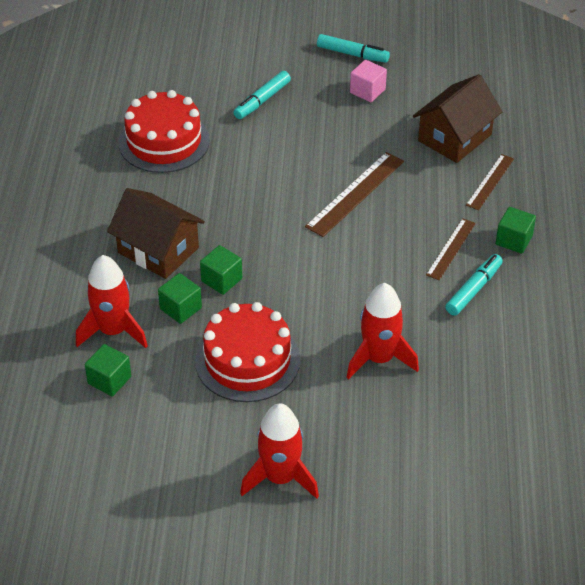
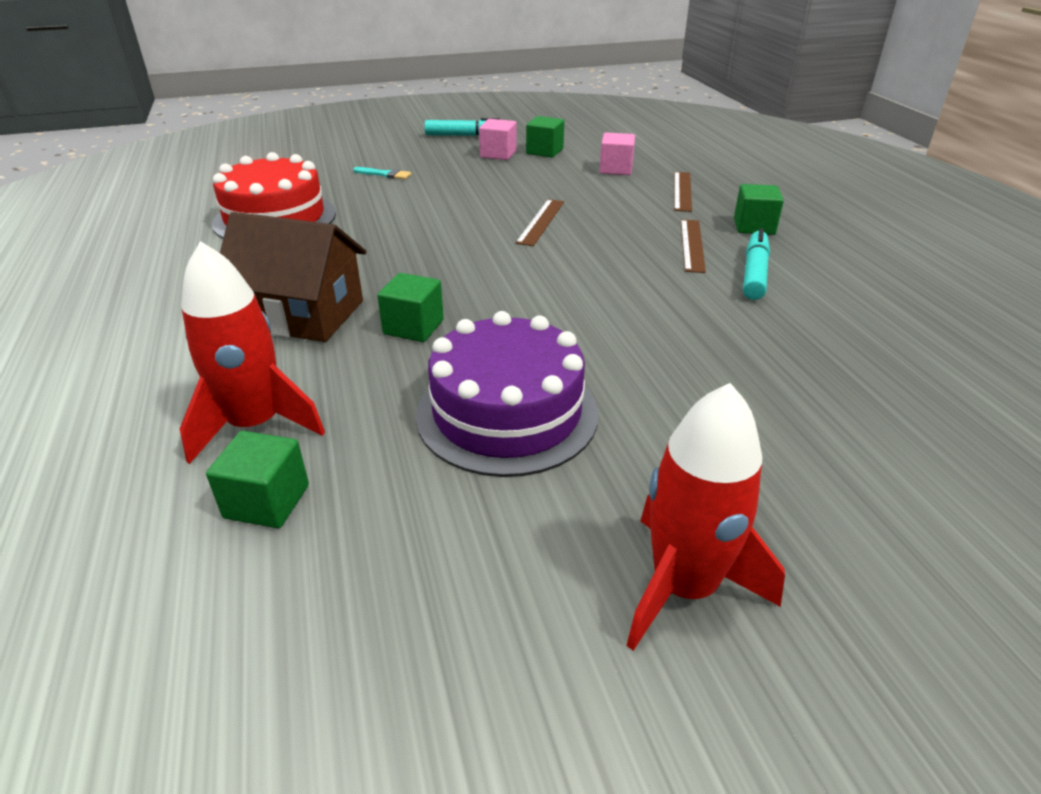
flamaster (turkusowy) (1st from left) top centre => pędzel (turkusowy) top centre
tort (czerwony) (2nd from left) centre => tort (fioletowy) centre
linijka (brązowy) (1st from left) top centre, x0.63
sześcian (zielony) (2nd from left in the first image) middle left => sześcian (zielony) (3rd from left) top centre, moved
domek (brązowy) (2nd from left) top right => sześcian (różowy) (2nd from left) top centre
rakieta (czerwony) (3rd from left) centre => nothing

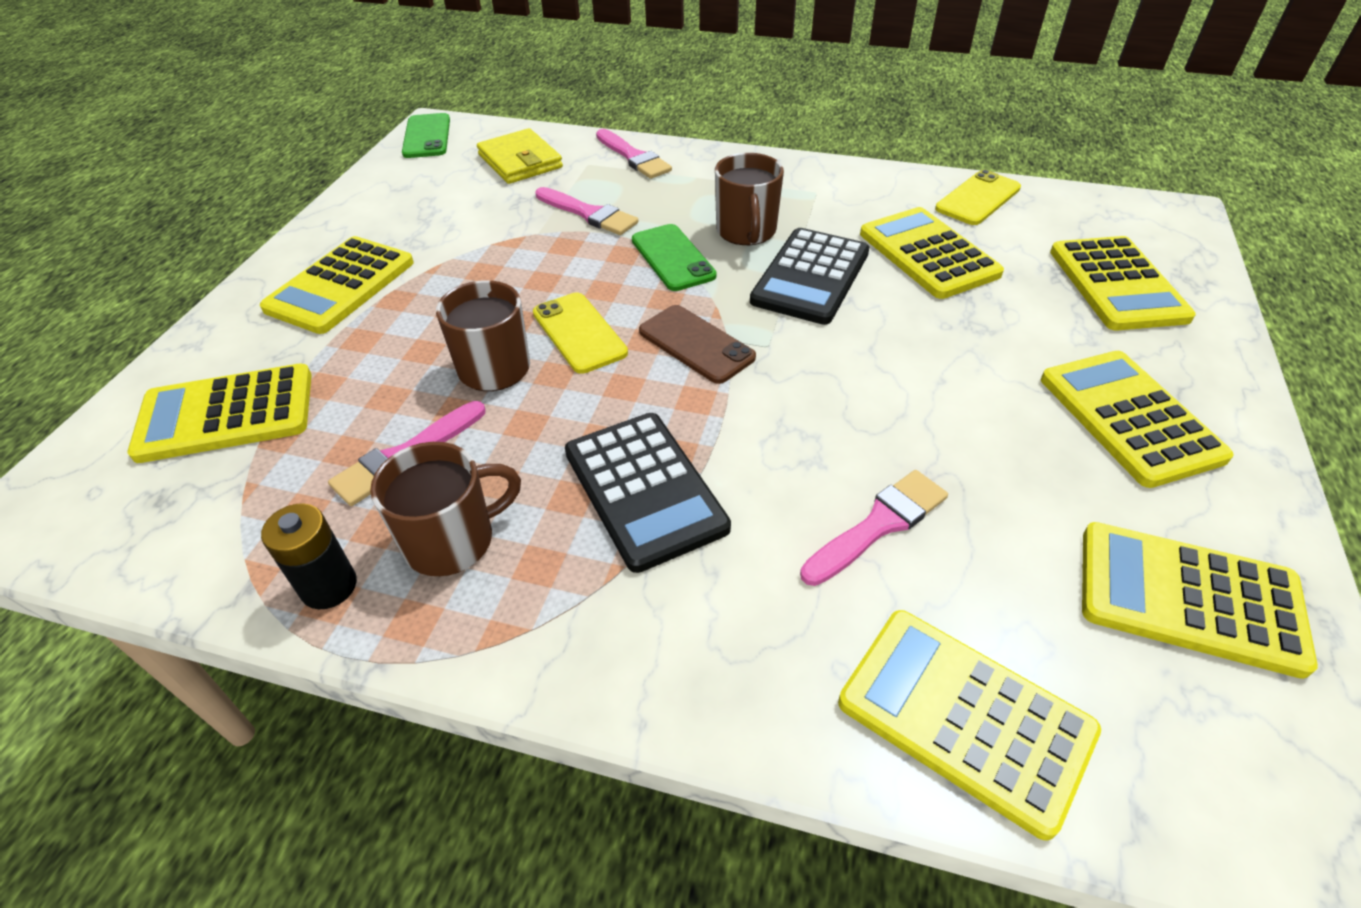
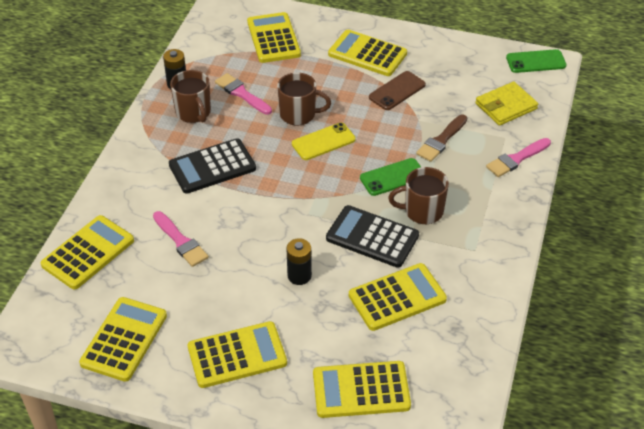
nothing => bateria (czarny) (2nd from left) centre
telefon (brązowy) centre => telefon (brązowy) top centre, moved
pędzel (różowy) (2nd from left) top centre => pędzel (brązowy) top right
telefon (żółty) (2nd from left) top right => nothing

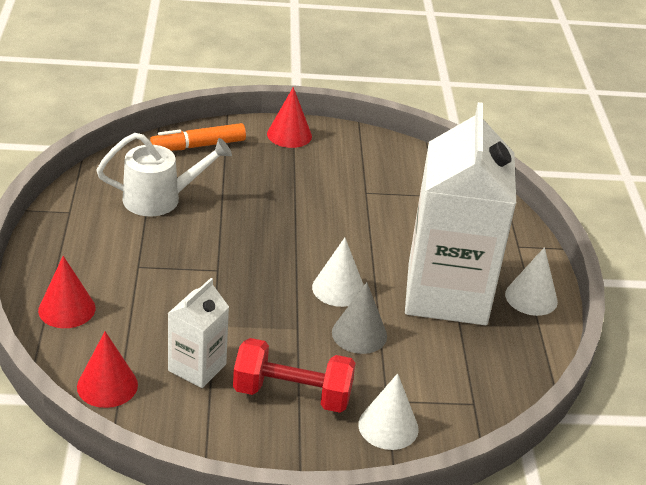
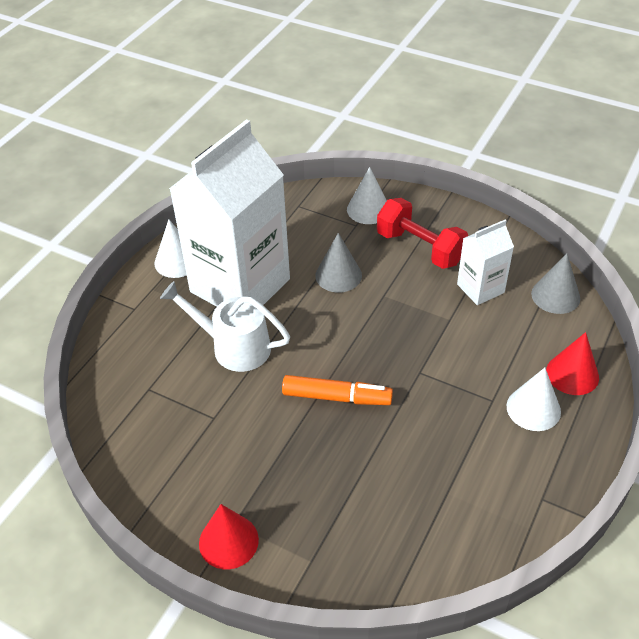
konewka (biały) middle left => konewka (biały) centre, moved
flamaster (pomarańczowy) top left => flamaster (pomarańczowy) centre, moved
stożek (biały) (1st from left in the first image) centre => stożek (biały) (3rd from left) middle right, moved
stożek (czerwony) (2nd from left) bottom left => stożek (szary) (2nd from left) middle right

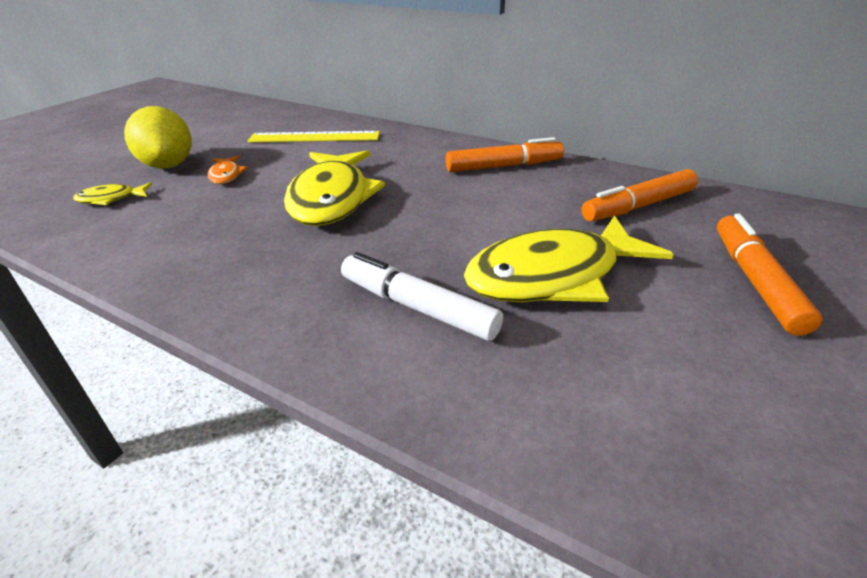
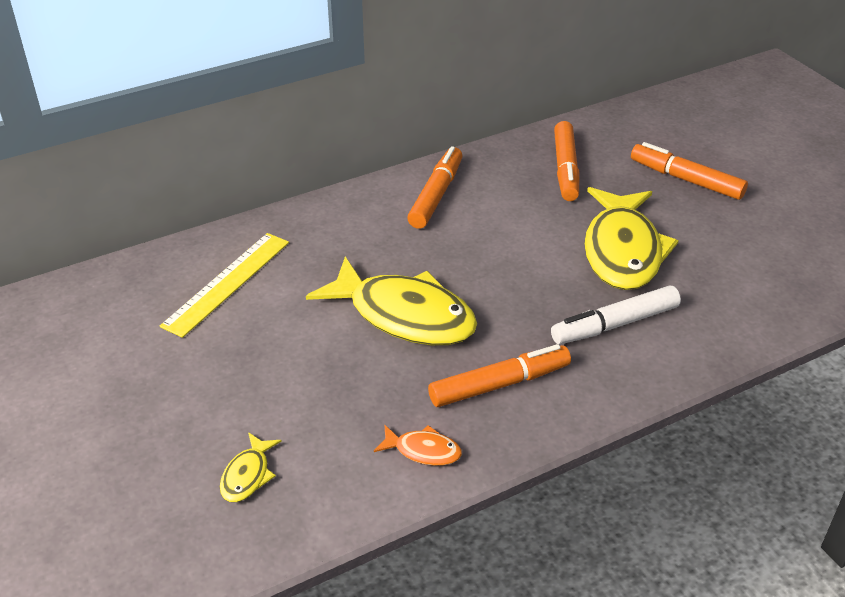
ryba (pomarańczowy) top left => ryba (pomarańczowy) bottom centre, moved
nothing => flamaster (pomarańczowy) (2nd from left) centre
cytryna (żółty) top left => nothing

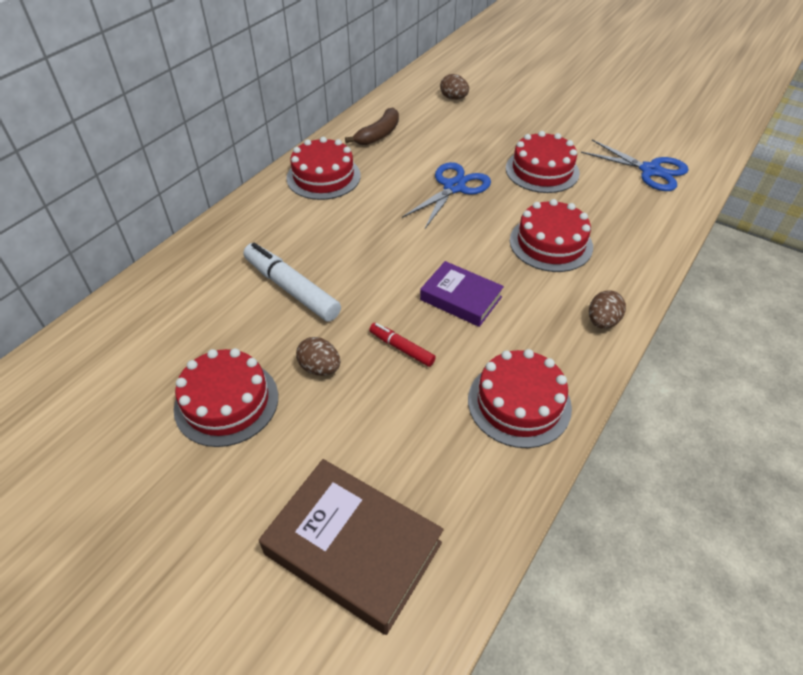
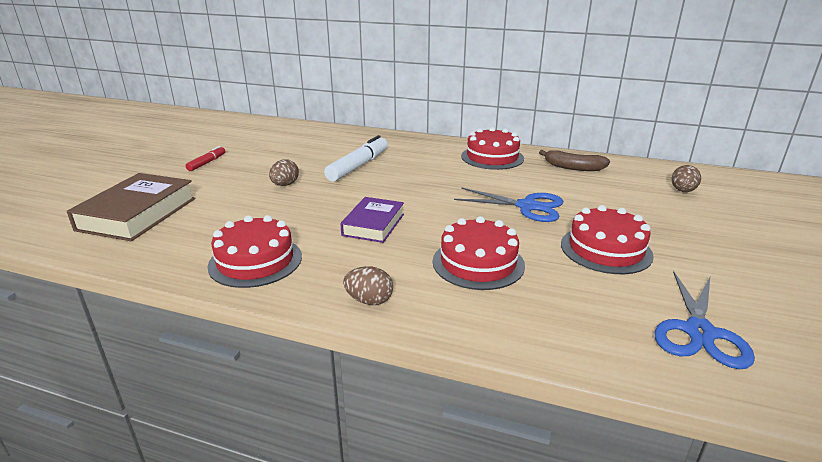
flamaster (czerwony) centre => flamaster (czerwony) middle left, moved
tort (czerwony) (1st from left) middle left => nothing

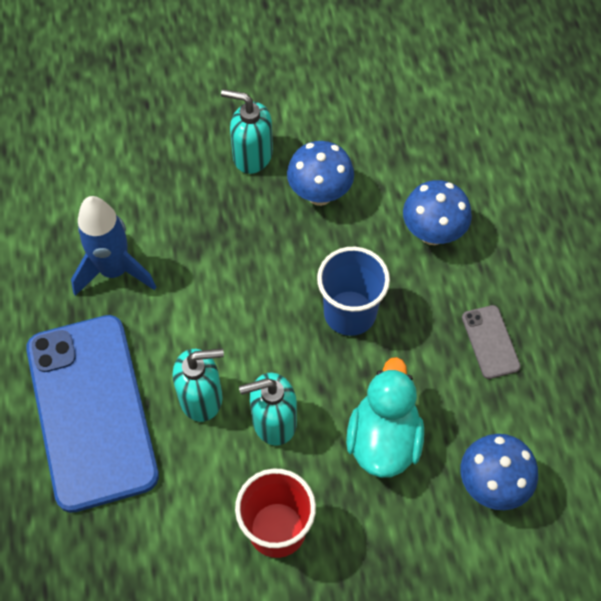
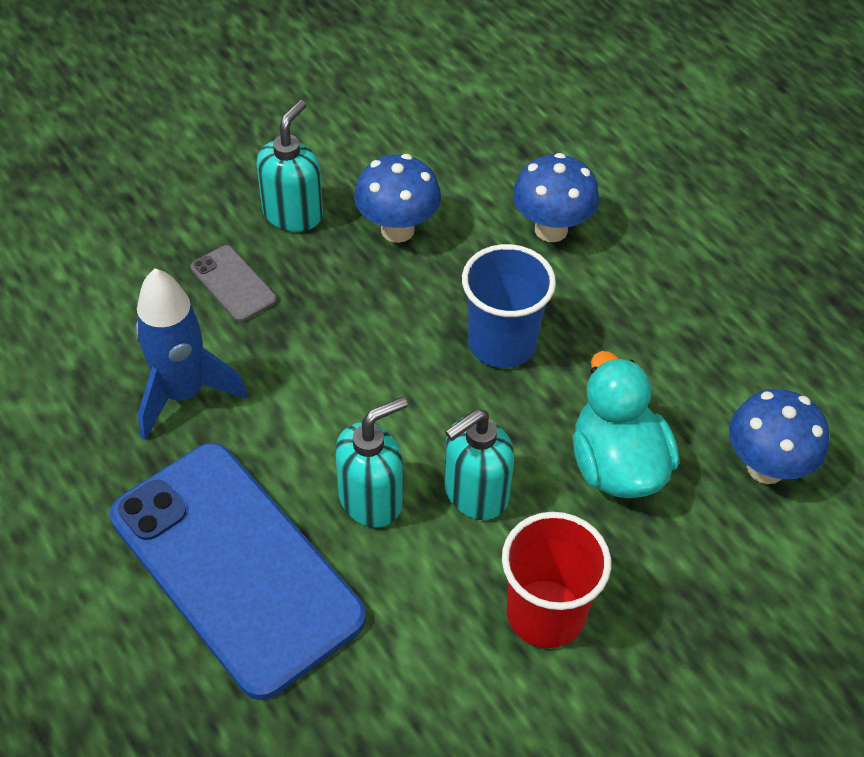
telefon (szary) middle right => telefon (szary) middle left, moved
dozownik mydła (turkusowy) (2nd from left in the first image) top centre => dozownik mydła (turkusowy) (1st from left) top centre, 120 degrees clockwise

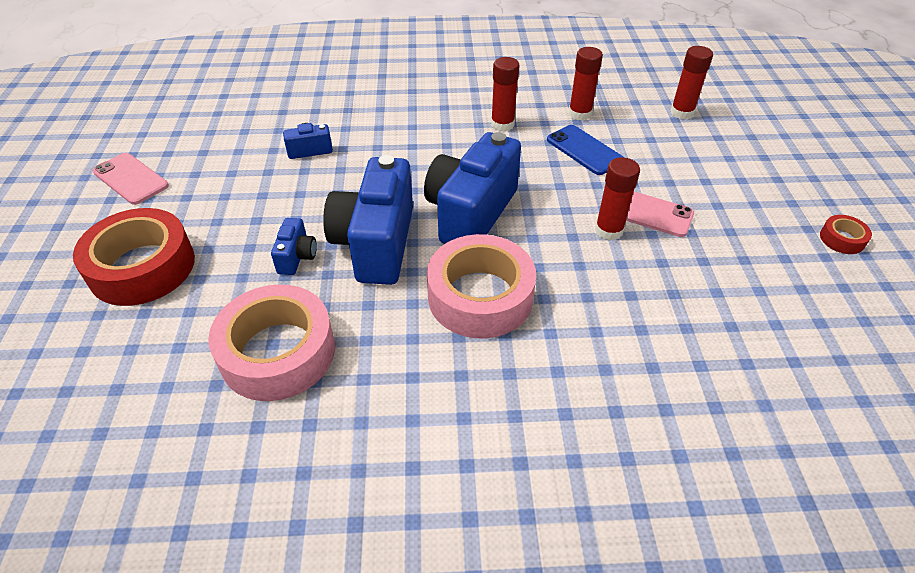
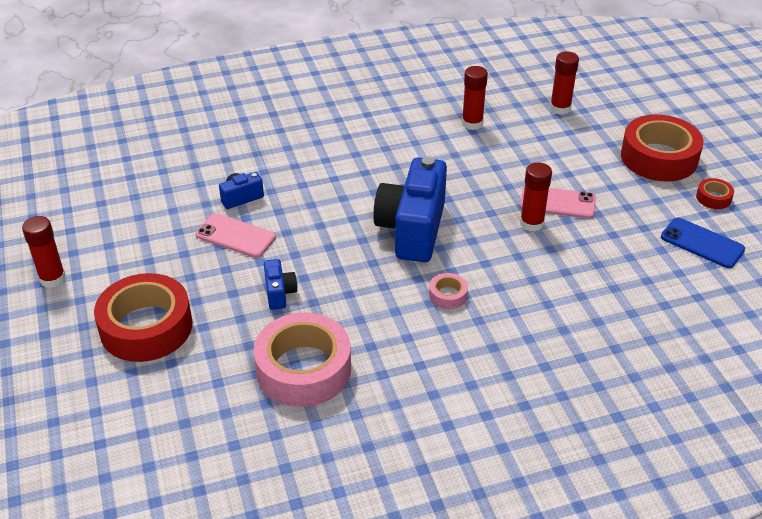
klej w sztyfcie (czerwony) (1st from left) top centre => klej w sztyfcie (czerwony) (1st from left) middle left, moved
telefon (różowy) (1st from left) top left => telefon (różowy) (1st from left) middle left, moved
taśma klejąca (różowy) (2nd from left) centre, x0.43
nothing => taśma klejąca (czerwony) (2nd from left) top right
telefon (niebieski) top centre => telefon (niebieski) middle right, moved
aparat fotograficzny (niebieski) (3rd from left) centre => nothing

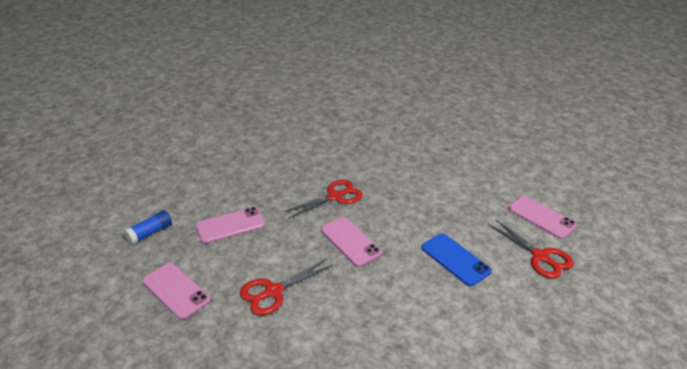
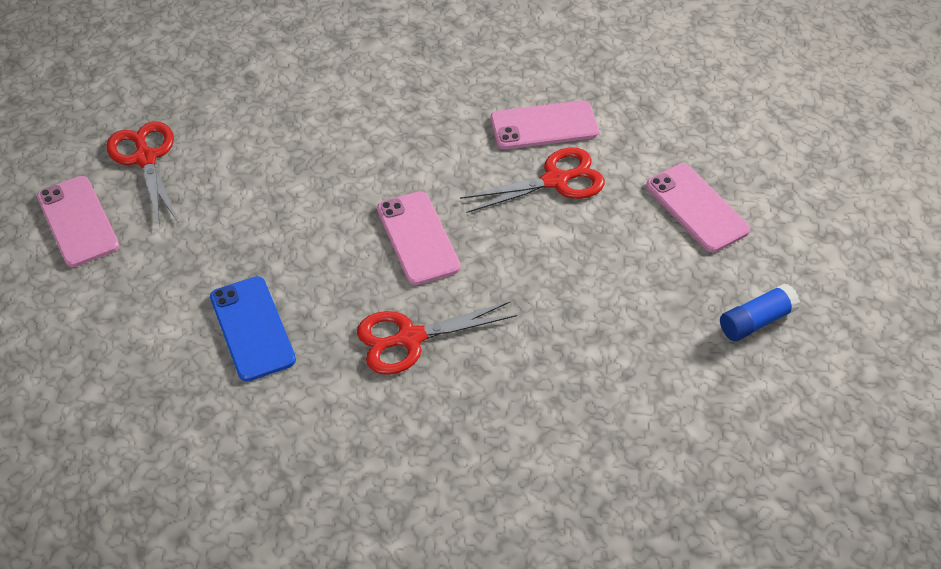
telefon (niebieski) bottom centre => telefon (niebieski) middle left, moved
telefon (różowy) (2nd from left in the first image) centre => telefon (różowy) (3rd from left) top centre, moved

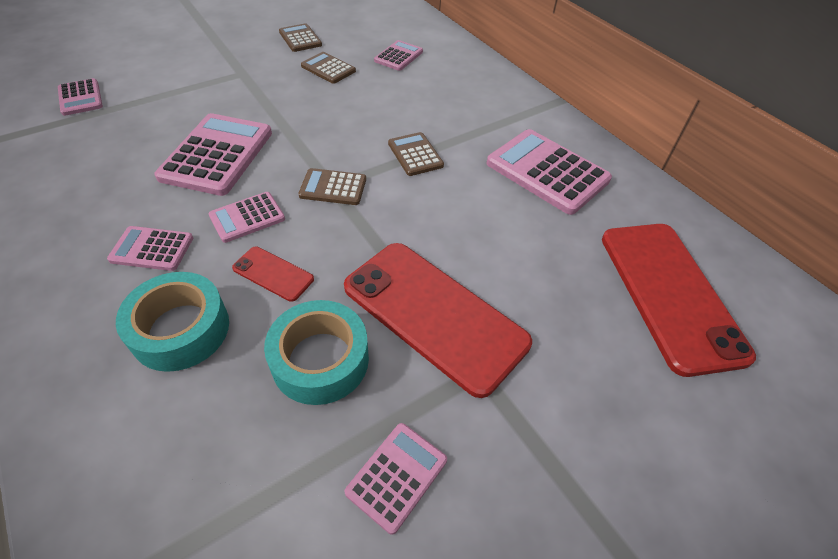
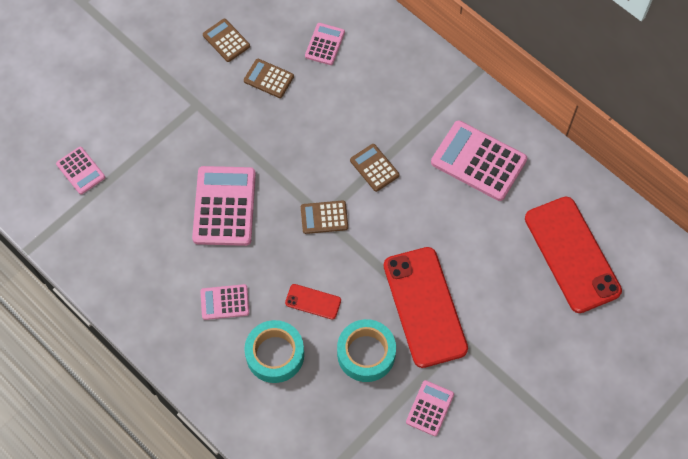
telefon (czerwony) (2nd from left) centre => telefon (czerwony) (2nd from left) bottom centre, 45 degrees clockwise
kalkulator (różowy) (4th from left) middle left => nothing

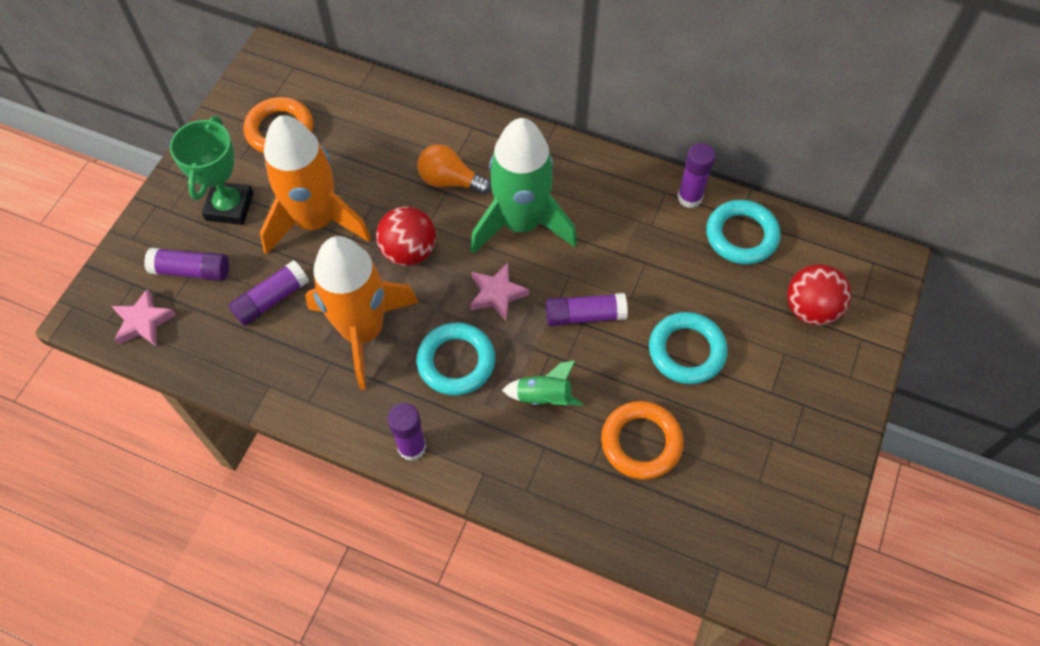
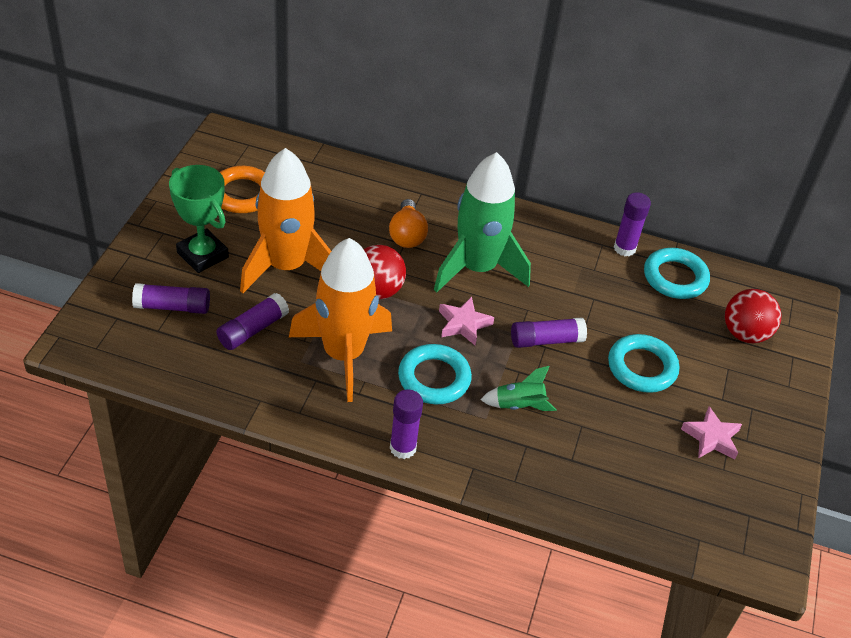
puchar (zielony) top left => puchar (zielony) middle left, 45 degrees counterclockwise
żarówka (pomarańczowy) top centre => żarówka (pomarańczowy) centre, 105 degrees counterclockwise
gwiazda (różowy) (1st from left in the first image) middle left => gwiazda (różowy) (2nd from left) bottom right, moved
pierścień (pomarańczowy) (2nd from left) bottom centre => nothing

